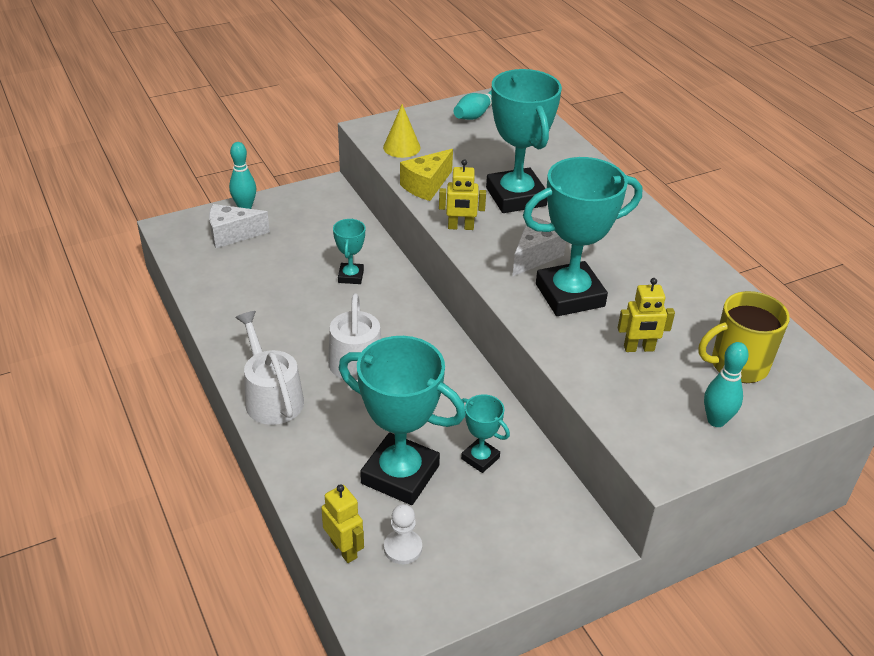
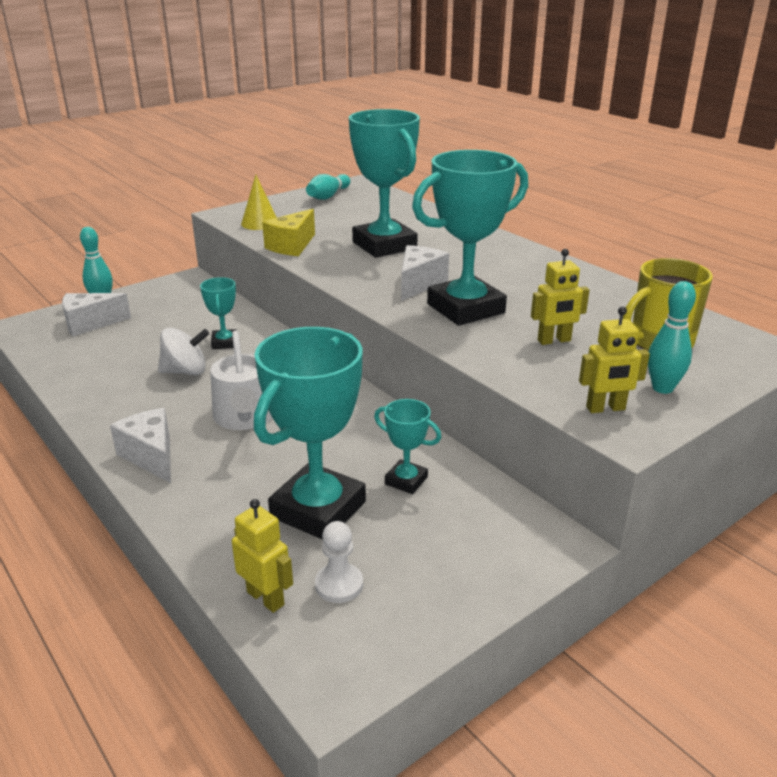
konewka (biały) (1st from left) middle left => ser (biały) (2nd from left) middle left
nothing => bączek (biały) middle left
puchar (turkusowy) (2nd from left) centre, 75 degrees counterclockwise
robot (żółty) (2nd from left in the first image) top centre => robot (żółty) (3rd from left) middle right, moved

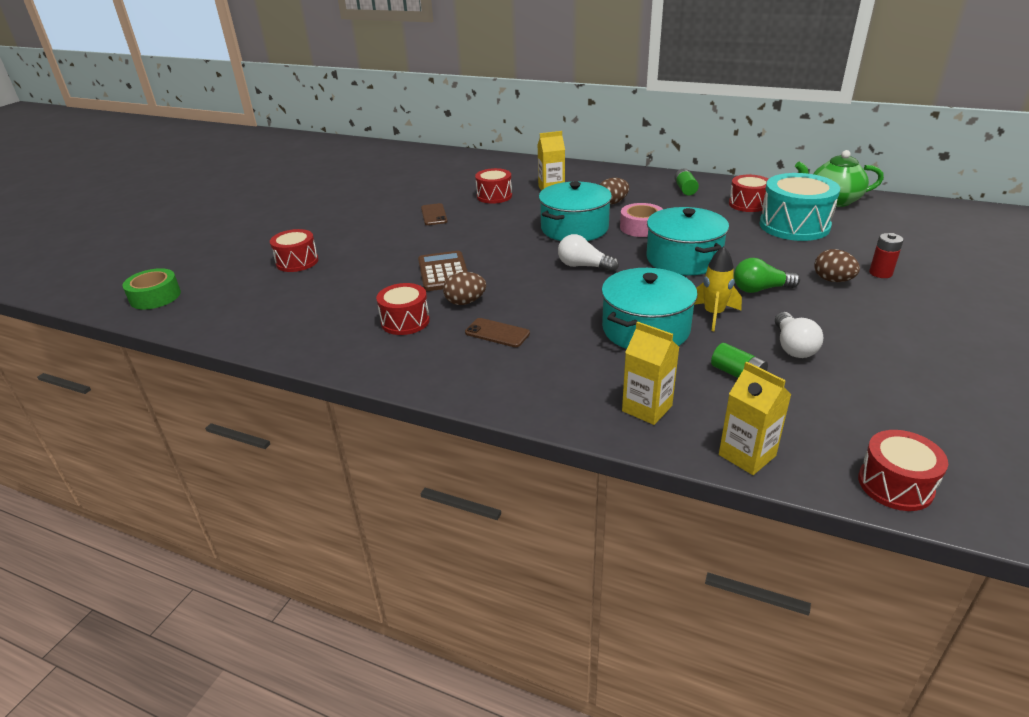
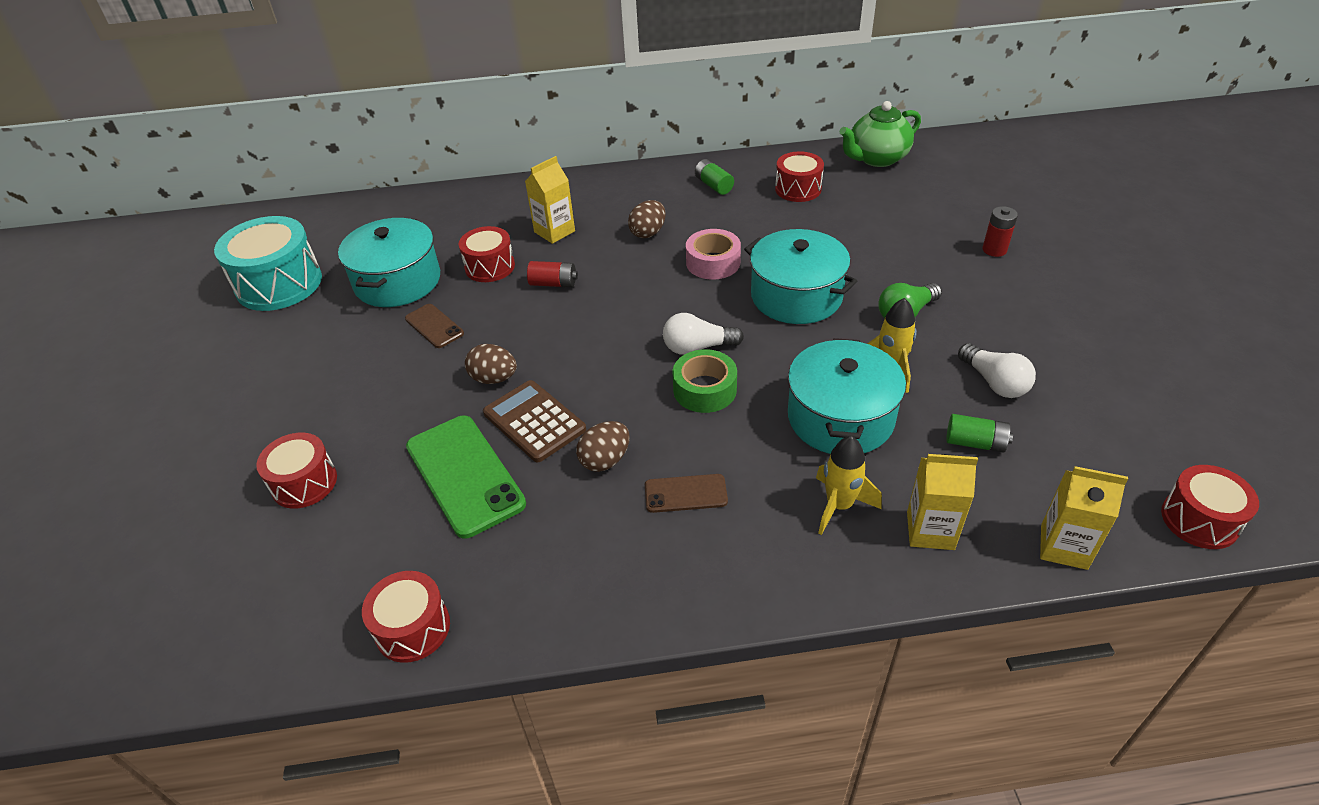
bęben (turkusowy) top right => bęben (turkusowy) top left, moved
garnek (turkusowy) (1st from left) top centre => garnek (turkusowy) (1st from left) top left, moved
bęben (czerwony) (2nd from left) centre => bęben (czerwony) (2nd from left) bottom left, moved
nothing => telefon (zielony) centre
jajko (brązowy) (3rd from left in the first image) middle right => jajko (brązowy) (1st from left) centre, moved
nothing => bateria (czerwony) (1st from left) centre
taśma klejąca (zielony) middle left => taśma klejąca (zielony) centre, moved
nothing => rakieta (żółty) (1st from left) centre

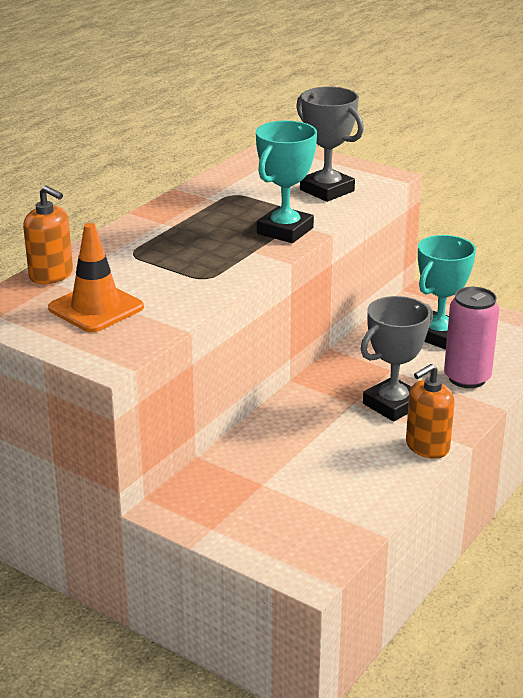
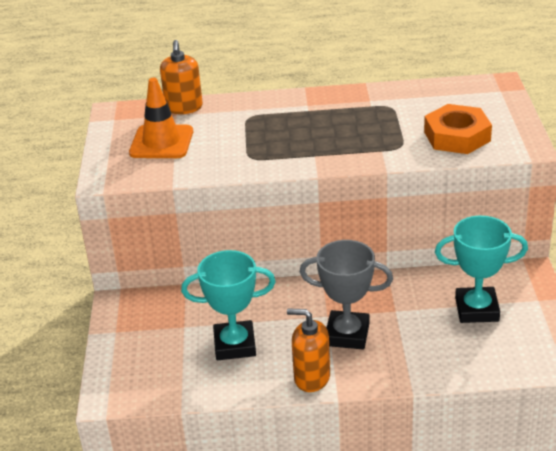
puchar (turkusowy) (1st from left) top centre => puchar (turkusowy) (1st from left) bottom centre, moved
puchar (szary) (1st from left) top centre => nakrętka (pomarańczowy) top right
puszka (różowy) middle right => nothing

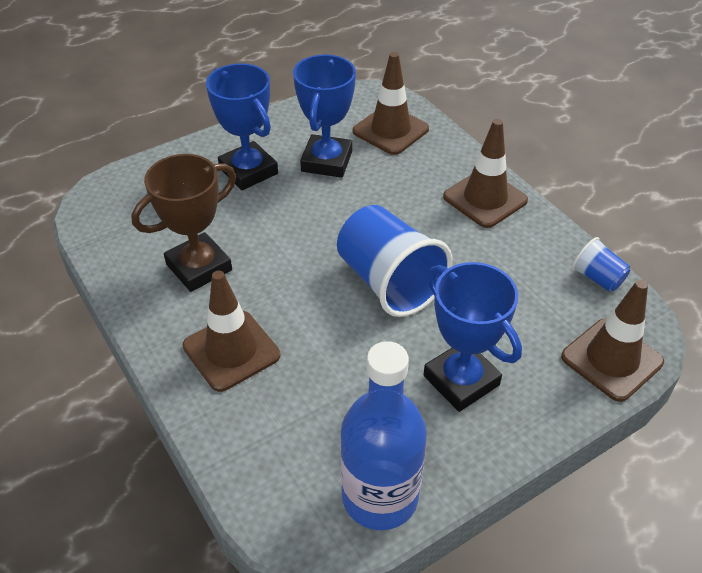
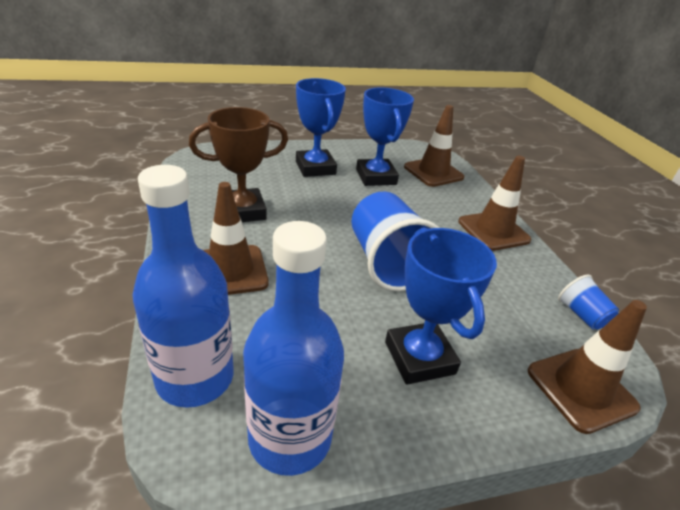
nothing => butelka (niebieski) (1st from left) middle left
puchar (niebieski) (2nd from left) top centre, 45 degrees counterclockwise

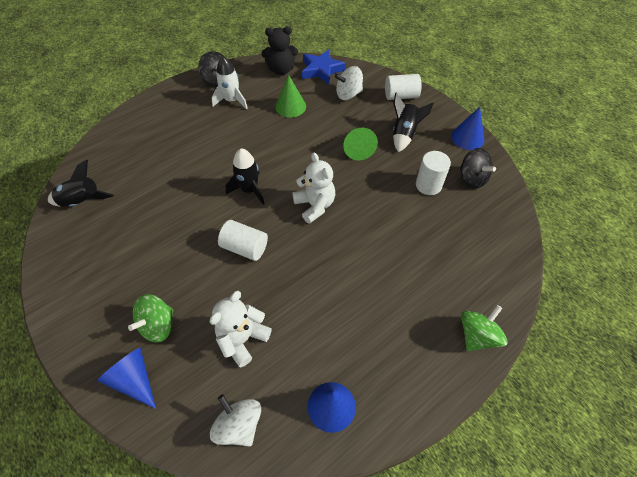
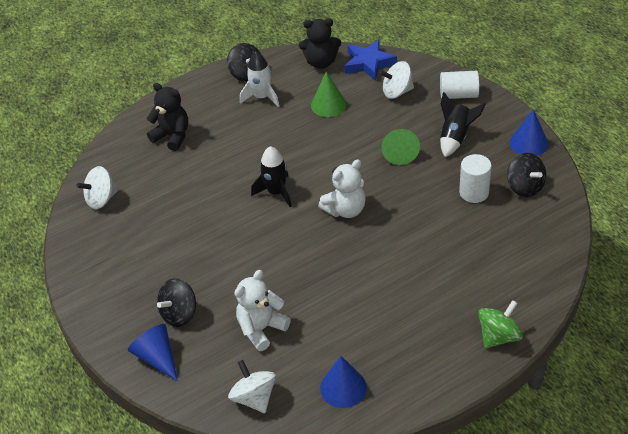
rakieta (czarny) (1st from left) middle left => bączek (biały) (1st from left) middle left
nothing => miś (czarny) (1st from left) top left
bączek (zielony) (1st from left) bottom left => bączek (czarny) (1st from left) bottom left
miś (biały) (2nd from left) centre, 75 degrees clockwise
walec (biały) (1st from left) centre => nothing

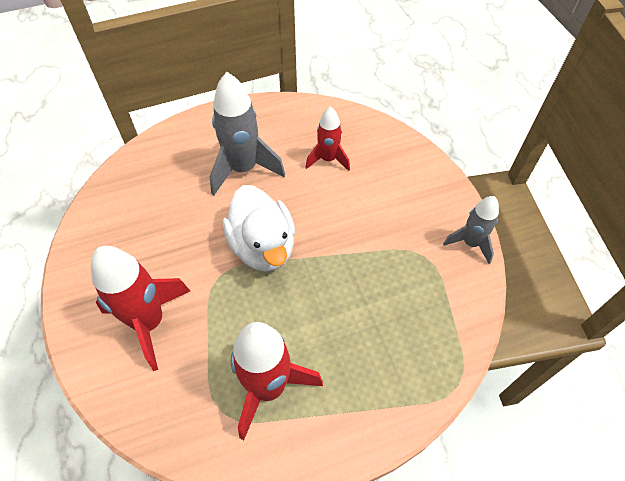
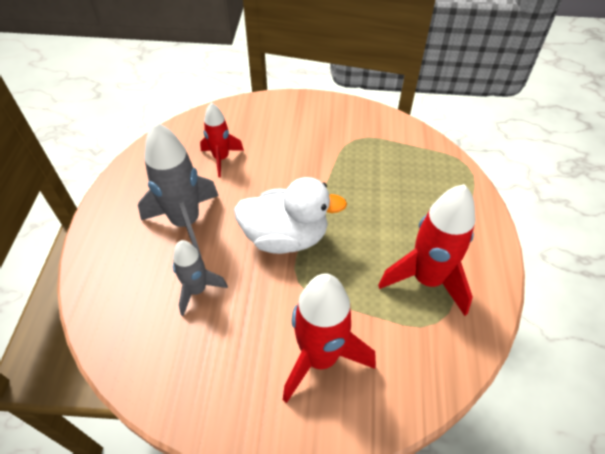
rakieta (szary) (2nd from left) middle right => rakieta (szary) (2nd from left) middle left, moved

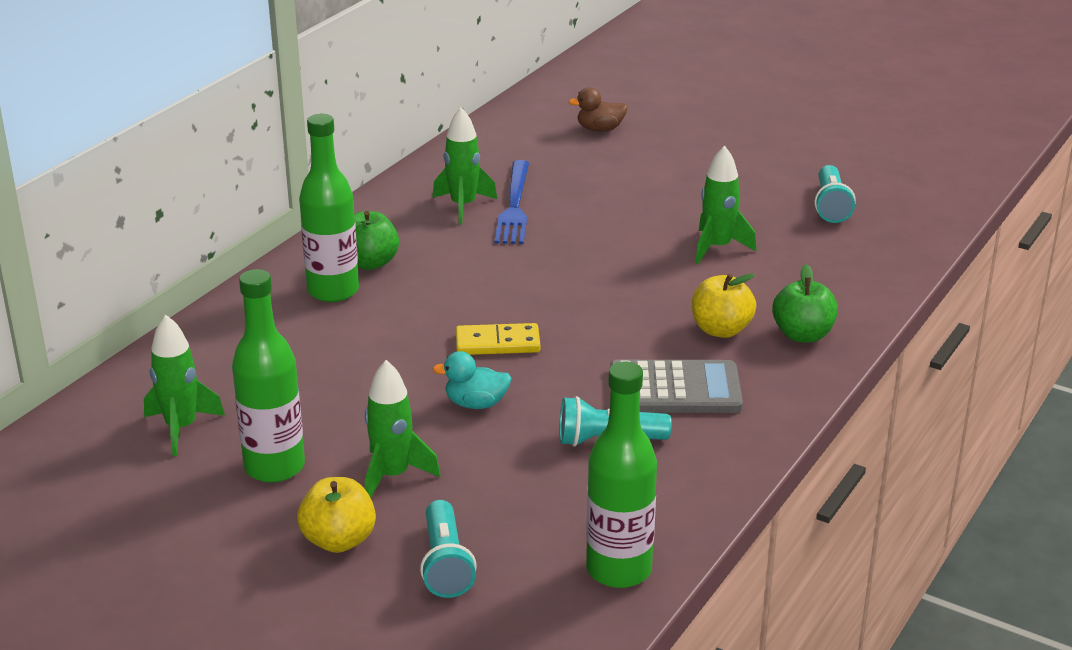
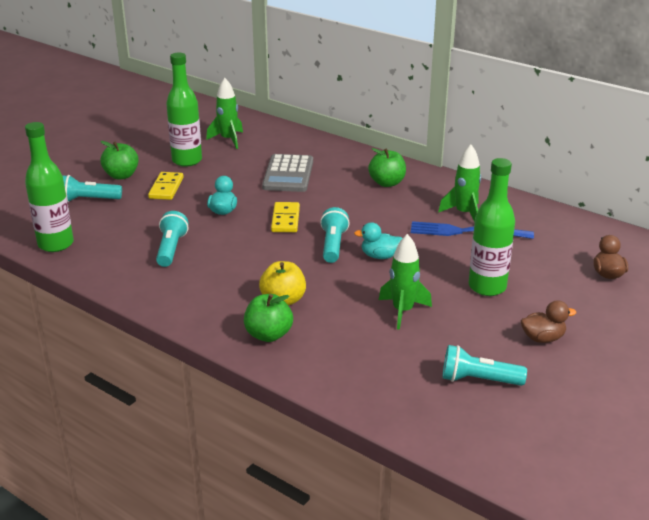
jabłko (żółty) (1st from left) bottom left => jabłko (zielony) (1st from left) top left
rakieta (zielony) (2nd from left) centre => kostka domina (żółty) (1st from left) middle left
kalkulator (szary) centre => kalkulator (szary) top centre, moved
nothing => latarka (turkusowy) (3rd from left) centre
nothing => kaczka (turkusowy) (2nd from left) centre
butelka (zielony) (2nd from left in the first image) top left => butelka (zielony) (3rd from left) middle right, moved
nothing => kaczka (brązowy) (1st from left) middle right

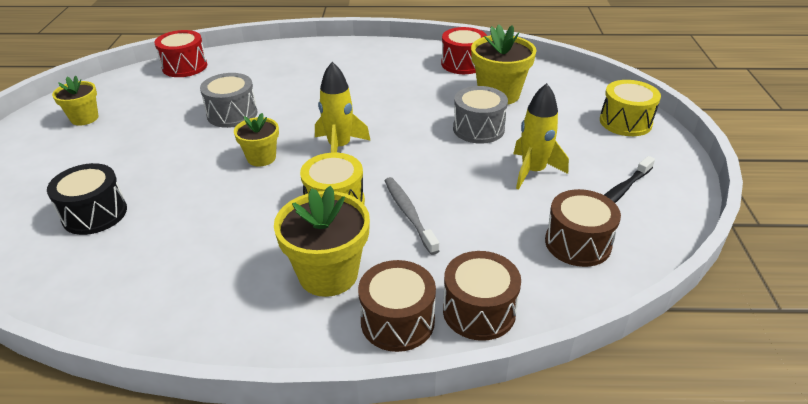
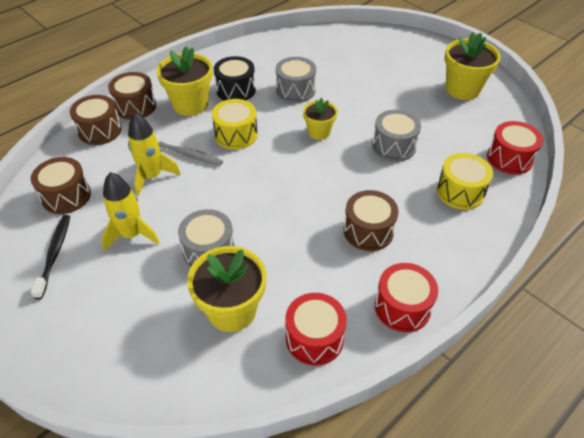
rakieta (żółty) (1st from left in the first image) top centre => rakieta (żółty) (2nd from left) middle left, moved
bęben (czarny) middle left => bęben (czarny) top centre, moved
nothing => bęben (szary) (2nd from left) top centre
nothing => bęben (brązowy) (4th from left) centre
nothing => bęben (czerwony) (2nd from left) bottom right
bęben (żółty) (2nd from left) top right => bęben (żółty) (2nd from left) middle right, moved
doniczka (żółty) (1st from left in the first image) top left => doniczka (żółty) (4th from left) top right, x1.66

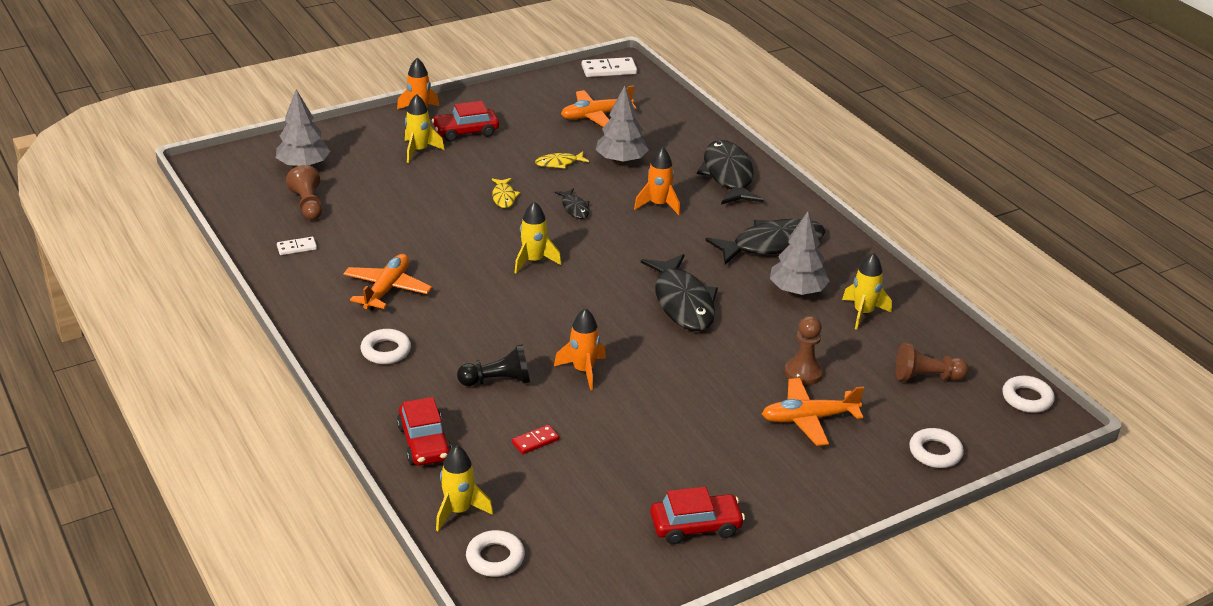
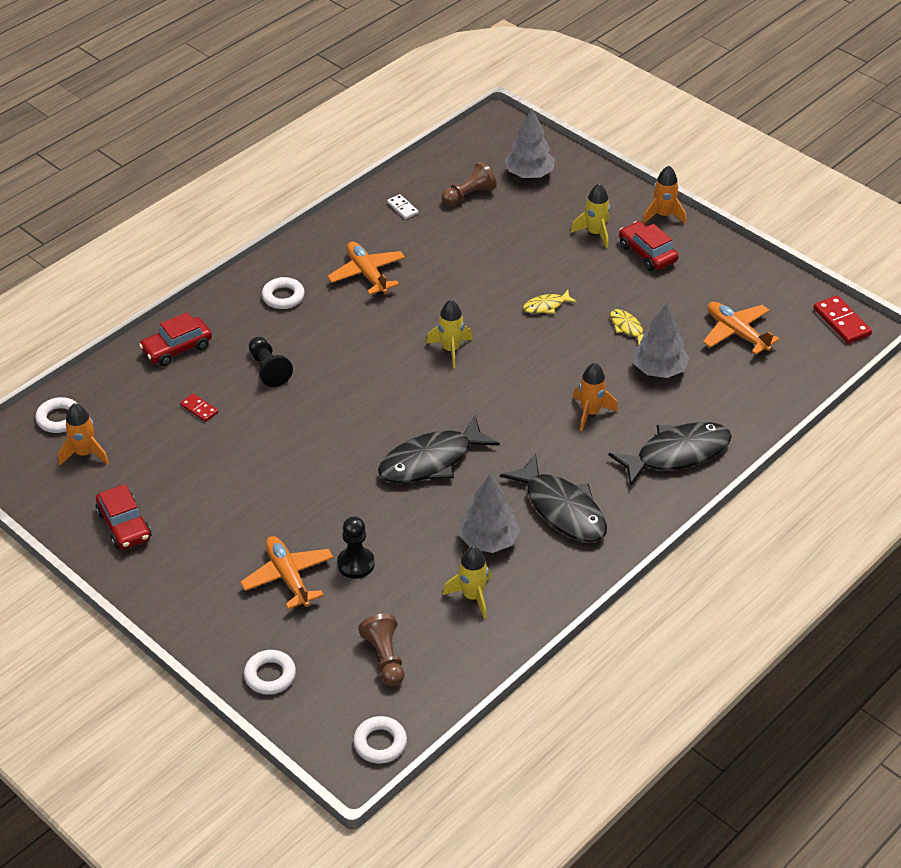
rakieta (pomarańczowy) (2nd from left in the first image) centre => rakieta (pomarańczowy) (1st from left) middle left, moved
samolot (pomarańczowy) (1st from left in the first image) middle left => samolot (pomarańczowy) (2nd from left) top centre, 120 degrees counterclockwise
pionek (brązowy) (2nd from left) centre => pionek (czarny) (2nd from left) centre
kostka domina (biały) (2nd from left) top centre => kostka domina (czerwony) (2nd from left) middle right
rakieta (żółty) (2nd from left) bottom centre => nothing
ryba (czarny) (1st from left) centre => nothing

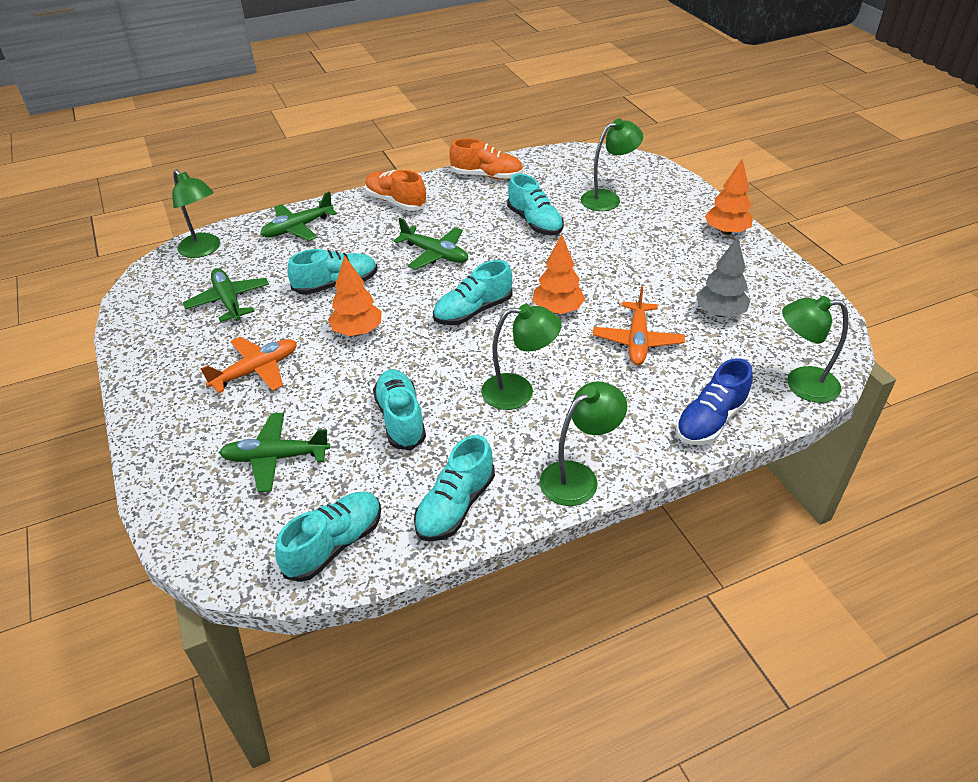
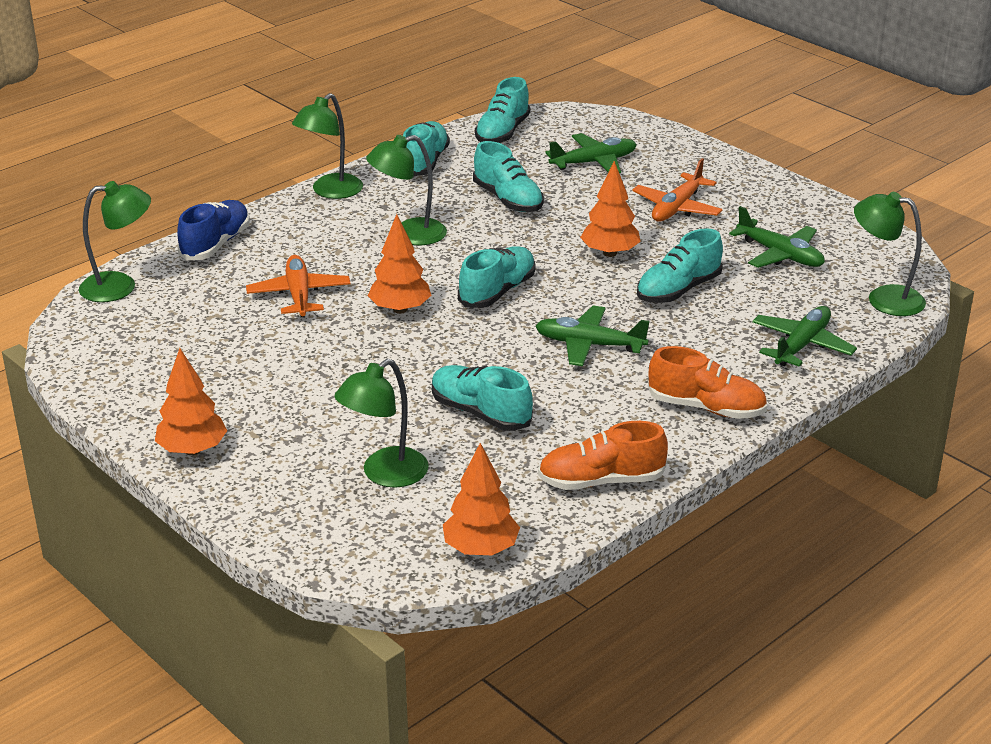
nothing => drzewko (pomarańczowy) (3rd from left) bottom centre
drzewko (szary) middle right => nothing

